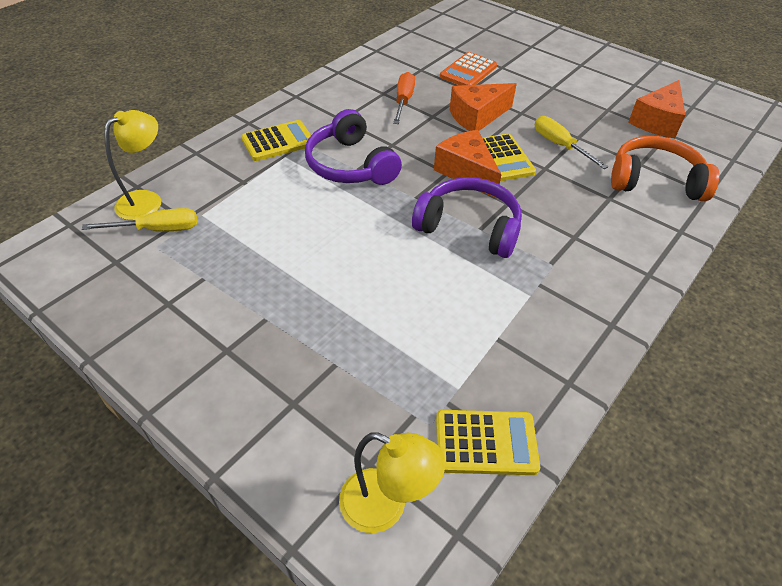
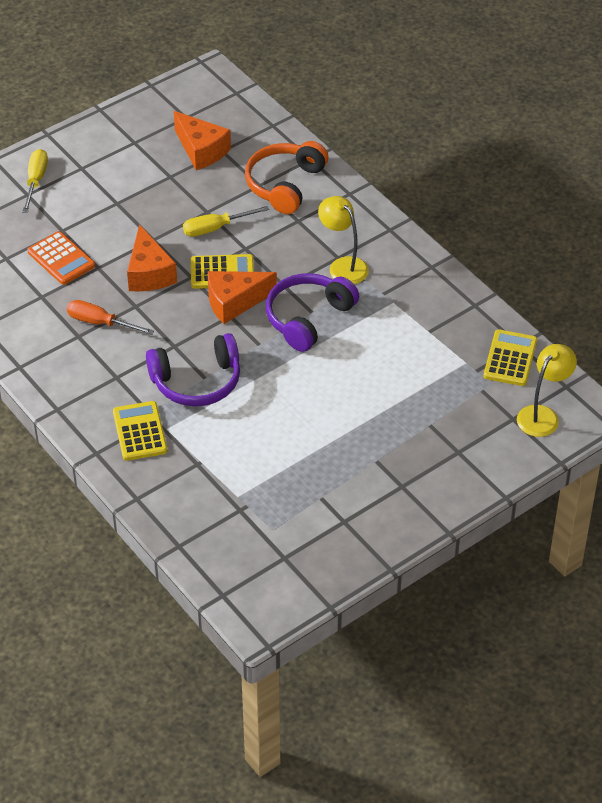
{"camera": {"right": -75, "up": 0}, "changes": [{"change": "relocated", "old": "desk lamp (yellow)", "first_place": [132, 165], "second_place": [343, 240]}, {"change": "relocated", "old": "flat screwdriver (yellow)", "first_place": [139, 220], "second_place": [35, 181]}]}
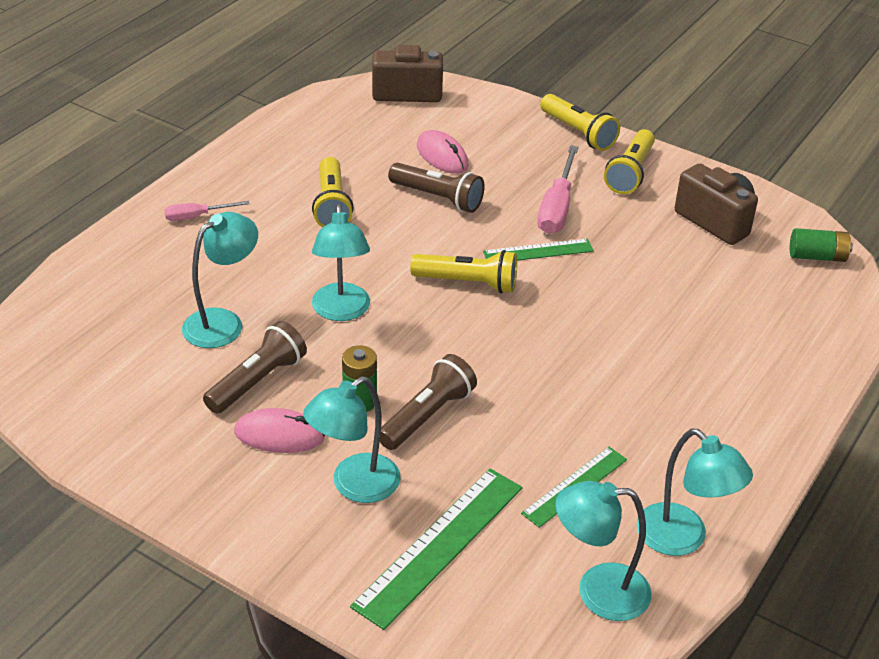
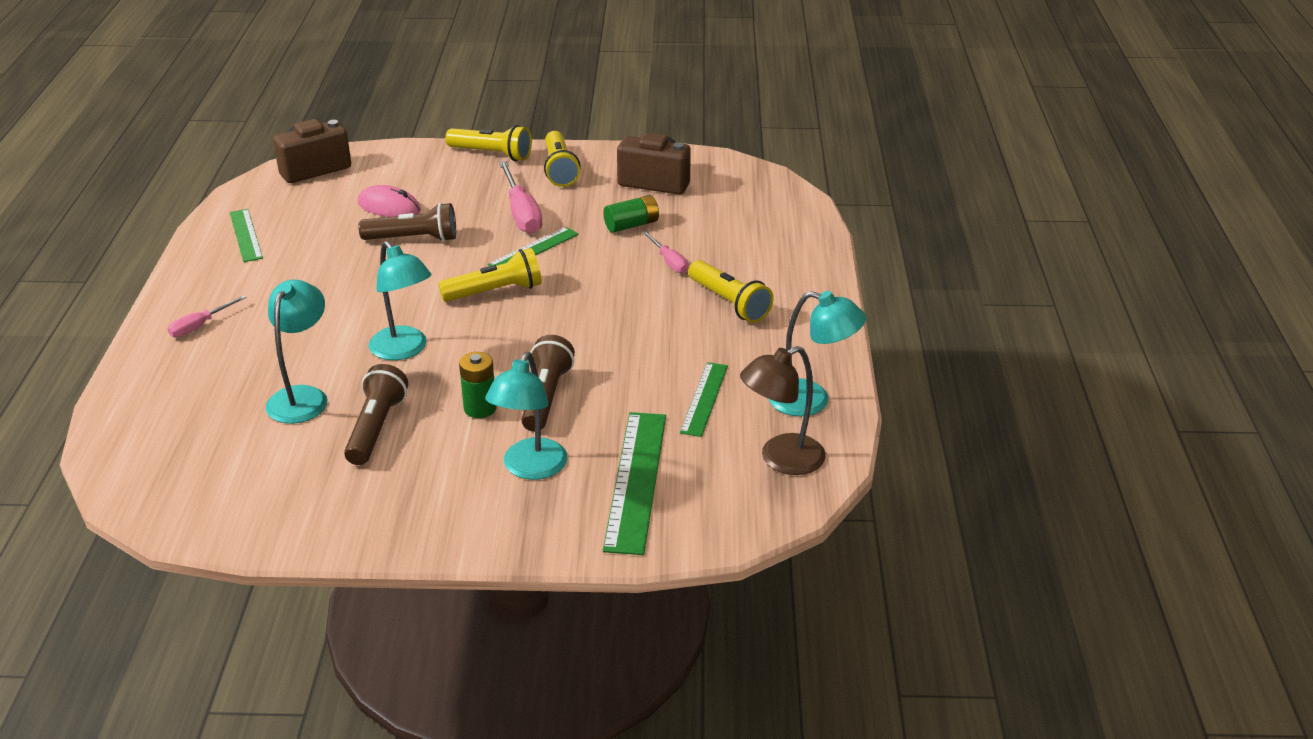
{"camera": {"right": -30, "up": -5}, "changes": [{"change": "relocated", "old": "torch (yellow)", "first_place": [333, 192], "second_place": [731, 291]}, {"change": "relocated", "old": "power cell (green)", "first_place": [821, 245], "second_place": [631, 214]}, {"change": "missing", "old": "mouse (rose-pink)", "first_place": [279, 430]}, {"change": "colour", "old": "desk lamp (turquoise)", "new": "desk lamp (brown)", "first_place": [603, 551], "second_place": [783, 410]}, {"change": "appeared", "new": "straightedge (green)", "second_place": [246, 235]}, {"change": "appeared", "new": "flat screwdriver (rose-pink)", "second_place": [665, 252]}]}
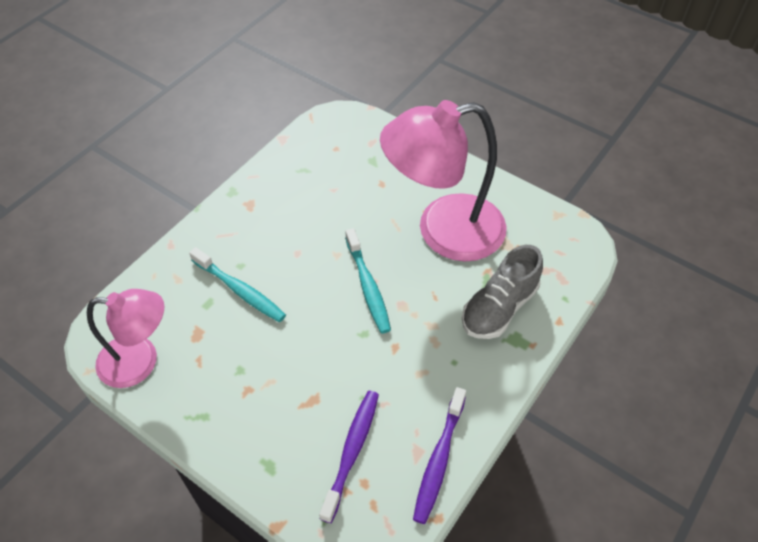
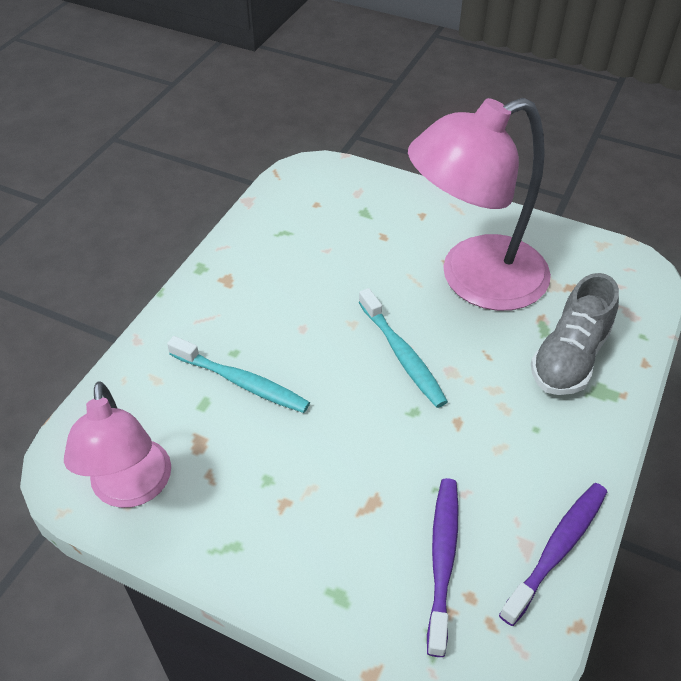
{"camera": {"right": -10, "up": -5}, "changes": [{"change": "spun", "old": "desk lamp (rose-pink)", "first_place": [125, 338], "second_place": [117, 444], "degrees": 90}, {"change": "spun", "old": "toothbrush (violet)", "first_place": [439, 455], "second_place": [553, 554], "degrees": -150}]}
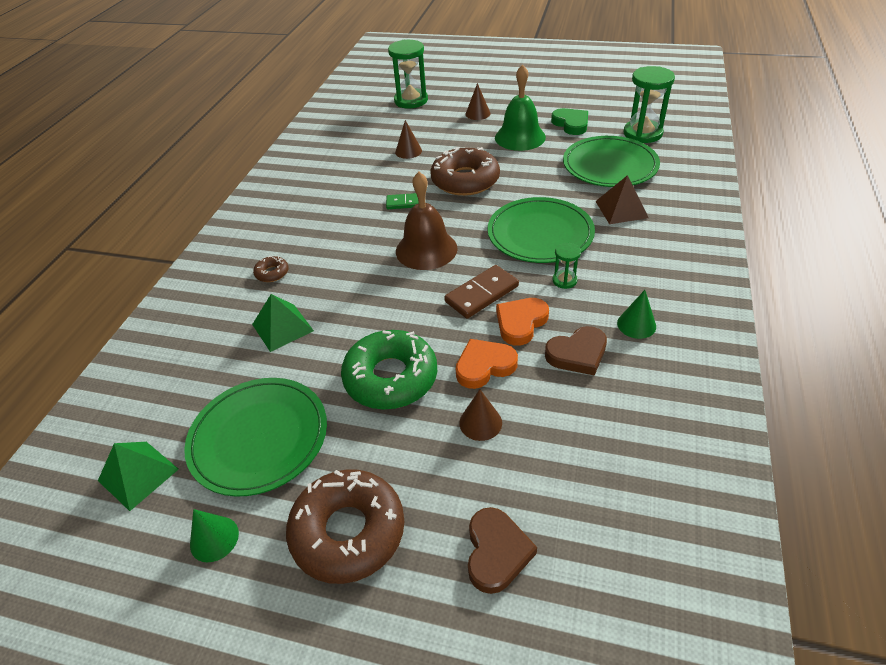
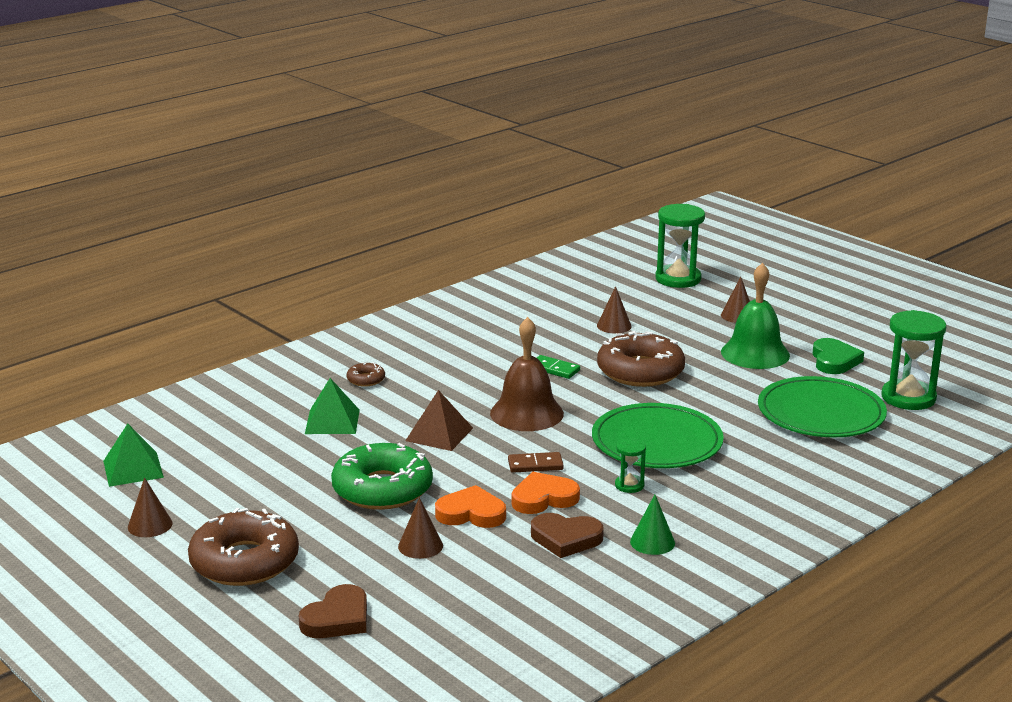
{"camera": {"right": 30, "up": -20}, "changes": [{"change": "relocated", "old": "pyramid (brown)", "first_place": [622, 199], "second_place": [439, 420]}, {"change": "size", "old": "domino tile (brown)", "first_place": [481, 292], "second_place": [536, 462], "factor": 0.65}, {"change": "missing", "old": "plate (green)", "first_place": [255, 437]}, {"change": "colour", "old": "solid cone (green)", "new": "solid cone (brown)", "first_place": [214, 535], "second_place": [150, 507]}]}
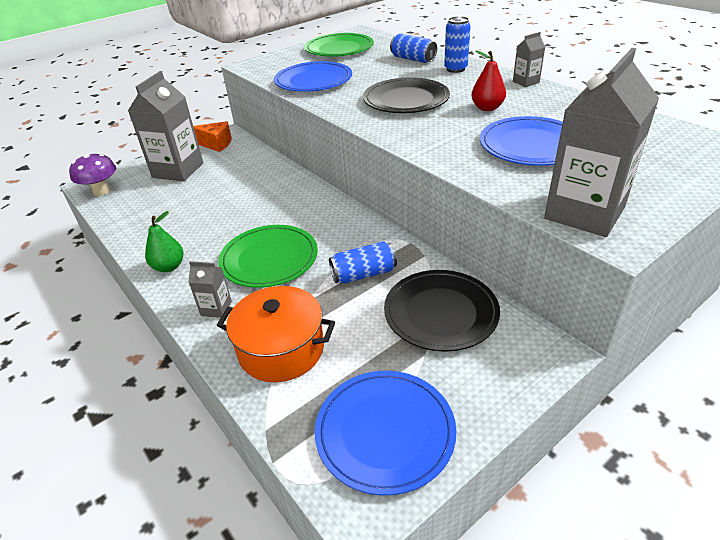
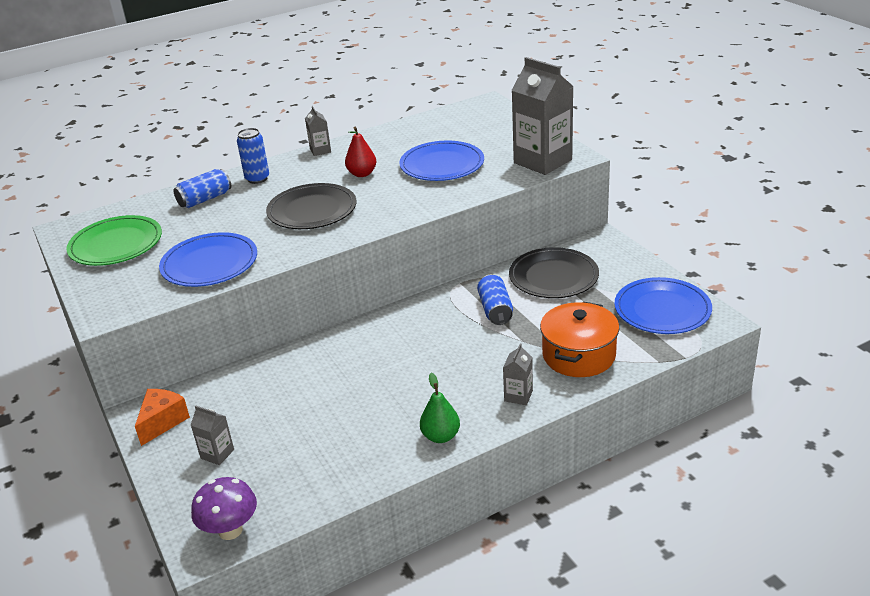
{"camera": {"right": -80, "up": -5}, "changes": [{"change": "size", "old": "carton (gray)", "first_place": [165, 126], "second_place": [212, 435], "factor": 0.45}, {"change": "missing", "old": "plate (green)", "first_place": [268, 256]}]}
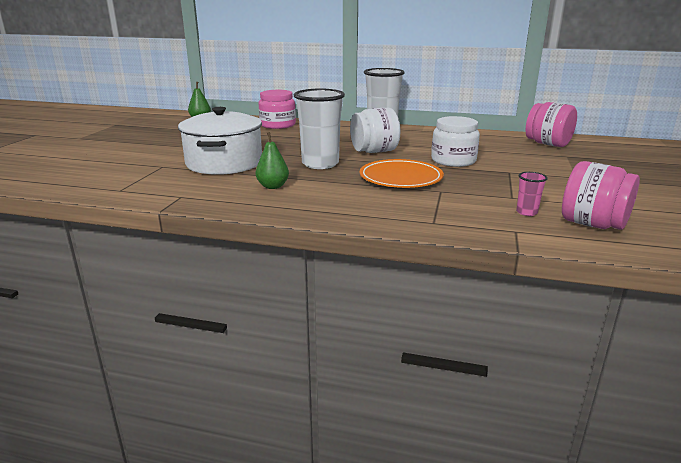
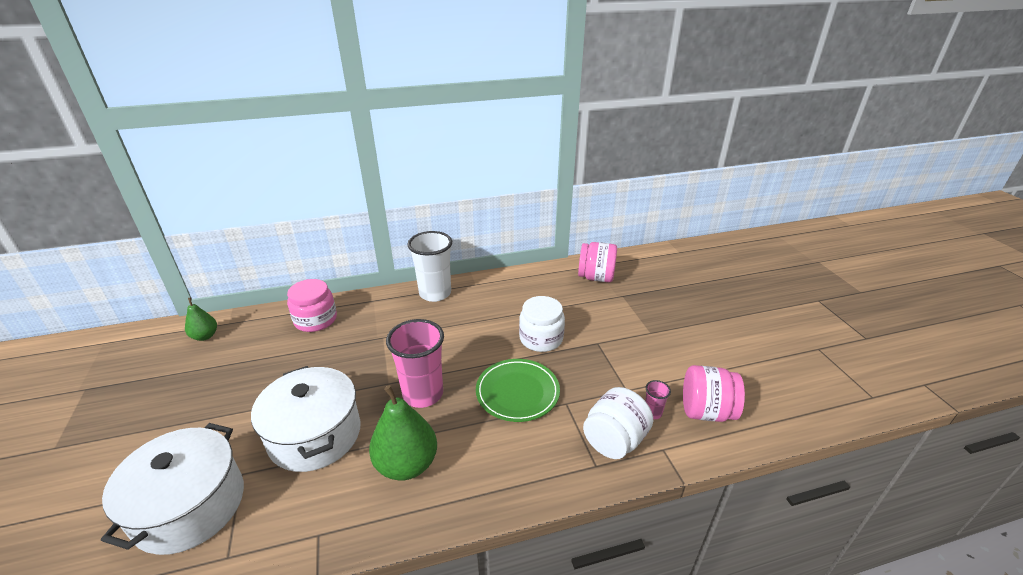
{"camera": {"right": -30, "up": 10}, "changes": [{"change": "colour", "old": "beaker (snow-white)", "new": "beaker (rose-pink)", "first_place": [319, 129], "second_place": [415, 363]}, {"change": "relocated", "old": "preserve jar (snow-white)", "first_place": [375, 130], "second_place": [618, 423]}, {"change": "size", "old": "toy pear (green)", "first_place": [272, 160], "second_place": [403, 433], "factor": 1.78}, {"change": "colour", "old": "plate (orange)", "new": "plate (green)", "first_place": [402, 173], "second_place": [518, 390]}, {"change": "appeared", "new": "pot (snow-white)", "second_place": [172, 489]}]}
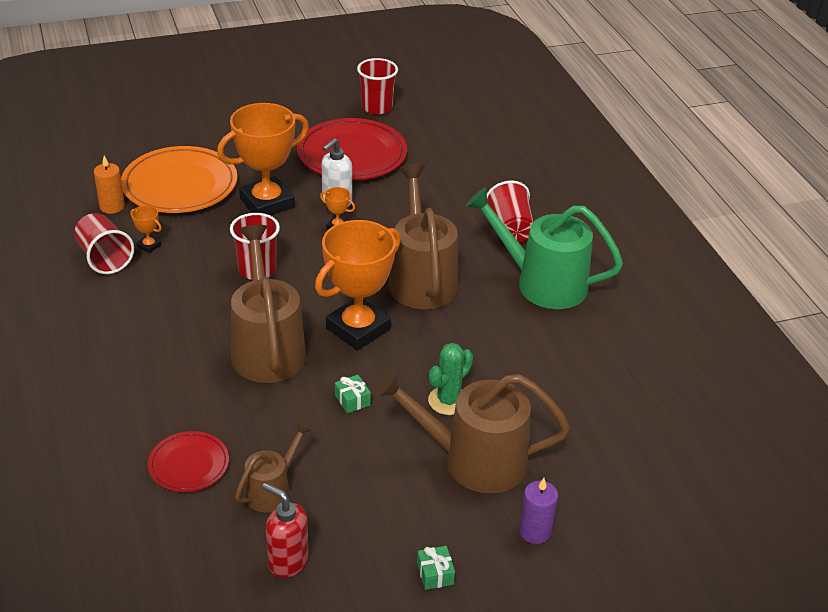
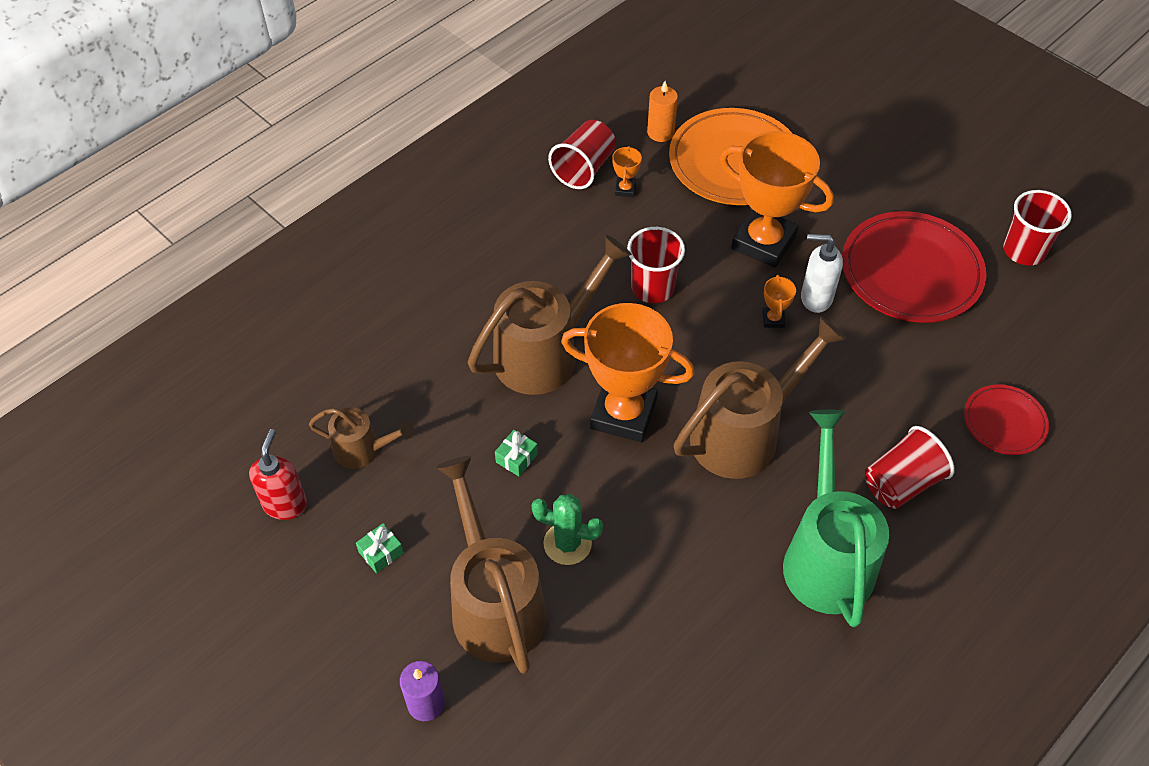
{"camera": {"right": 65, "up": 15}, "changes": [{"change": "relocated", "old": "plate (red)", "first_place": [188, 461], "second_place": [1006, 419]}, {"change": "relocated", "old": "wrapped gift (green)", "first_place": [436, 568], "second_place": [380, 548]}]}
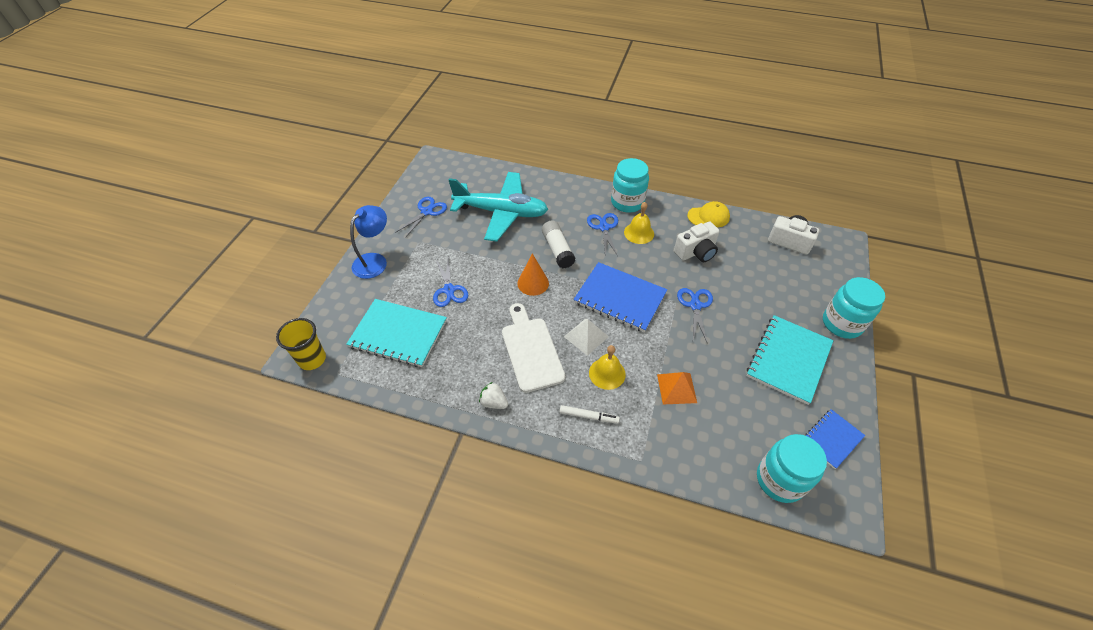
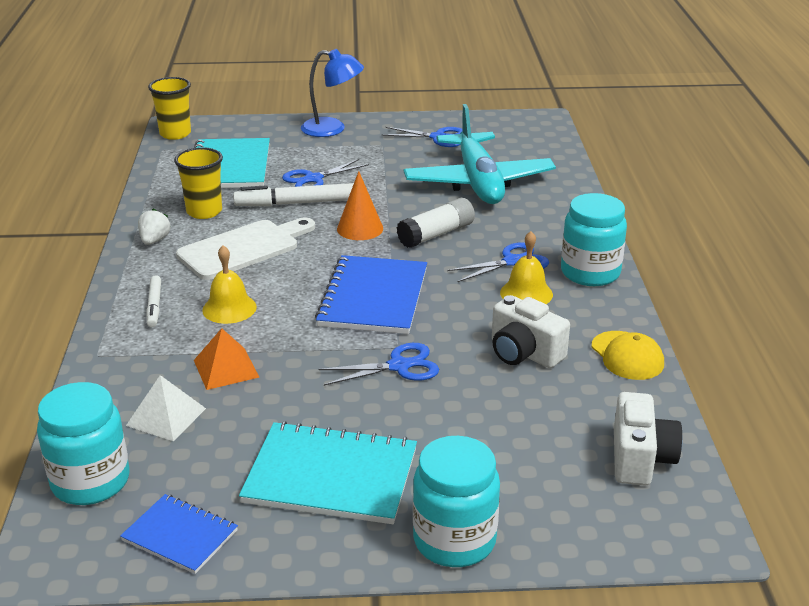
{"camera": {"right": 70, "up": -20}, "changes": [{"change": "relocated", "old": "pyramid (snow-white)", "first_place": [586, 337], "second_place": [166, 408]}, {"change": "appeared", "new": "beaker (yellow)", "second_place": [198, 183]}, {"change": "appeared", "new": "felt pen (snow-white)", "second_place": [293, 194]}]}
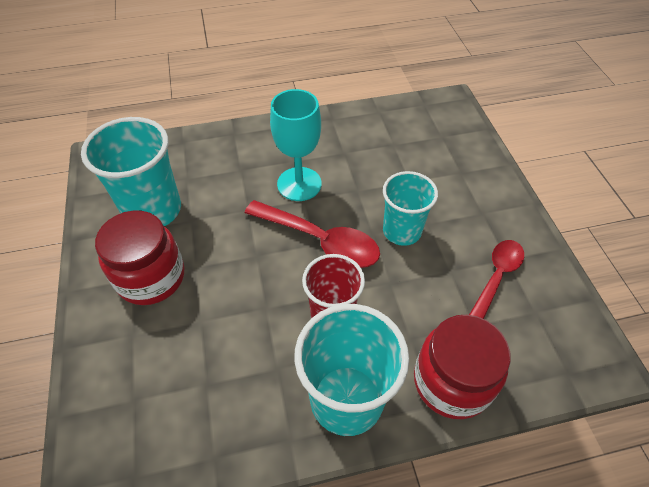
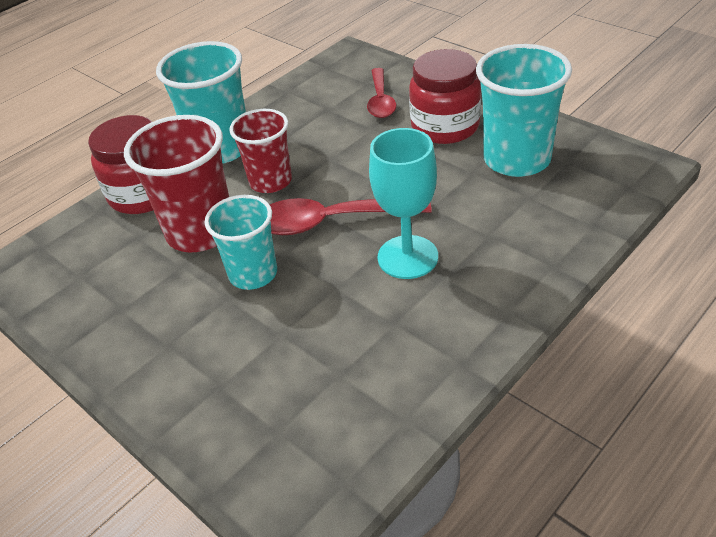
{"camera": {"right": 150, "up": -10}, "changes": [{"change": "relocated", "old": "spoon (red)", "first_place": [496, 279], "second_place": [381, 93]}, {"change": "appeared", "new": "beaker (red)", "second_place": [176, 183]}]}
